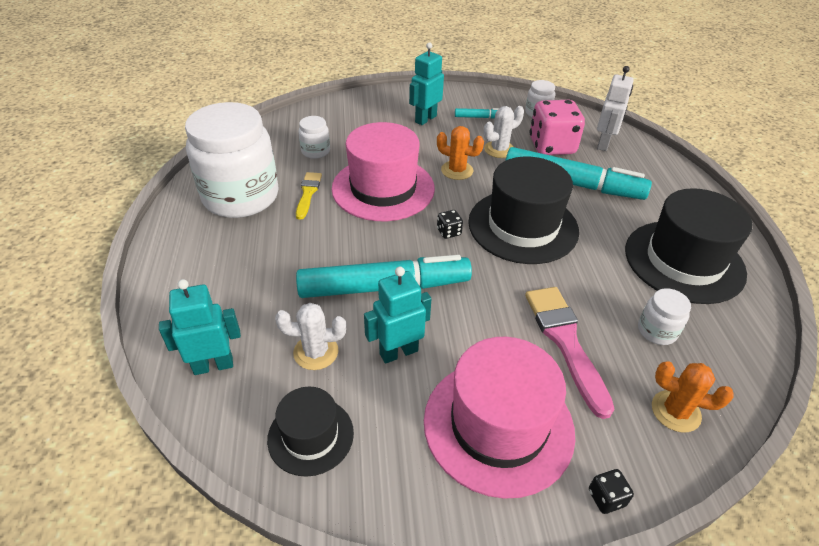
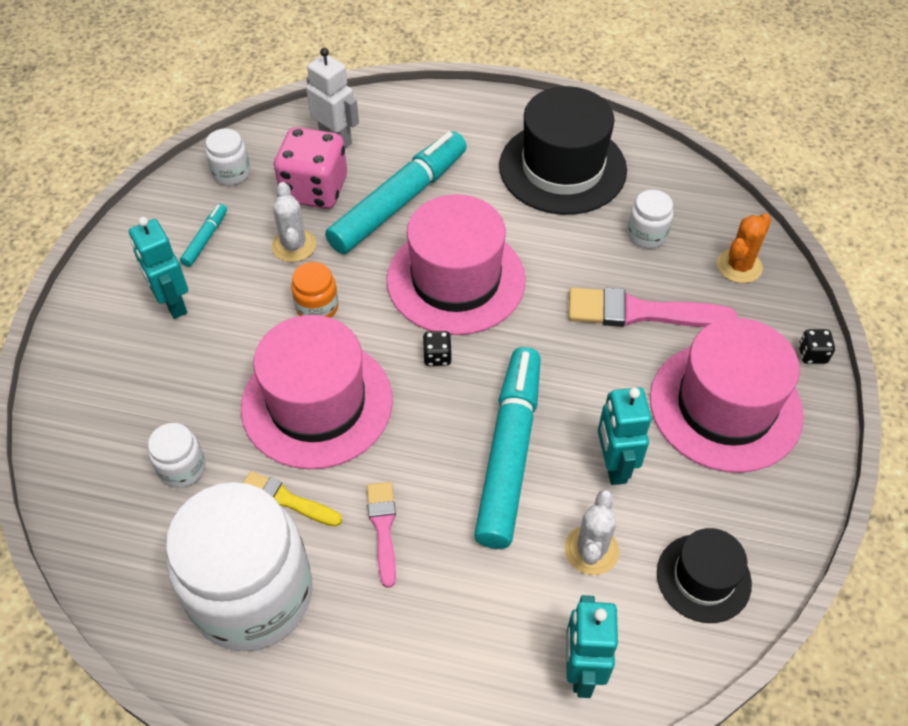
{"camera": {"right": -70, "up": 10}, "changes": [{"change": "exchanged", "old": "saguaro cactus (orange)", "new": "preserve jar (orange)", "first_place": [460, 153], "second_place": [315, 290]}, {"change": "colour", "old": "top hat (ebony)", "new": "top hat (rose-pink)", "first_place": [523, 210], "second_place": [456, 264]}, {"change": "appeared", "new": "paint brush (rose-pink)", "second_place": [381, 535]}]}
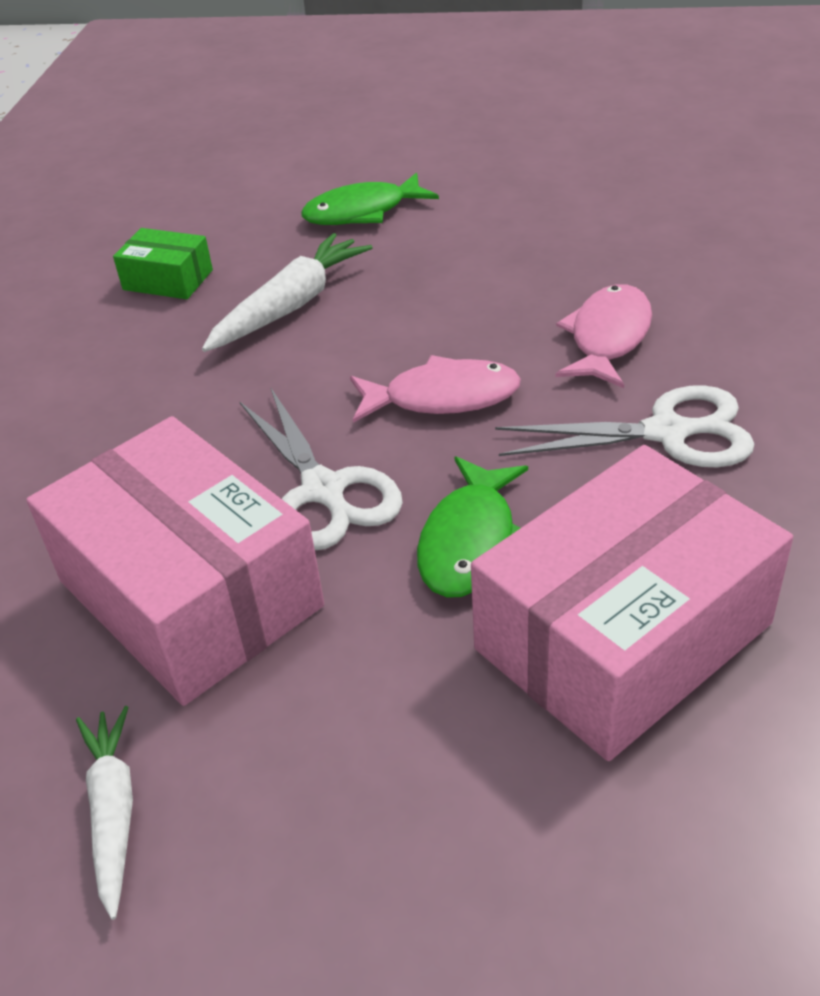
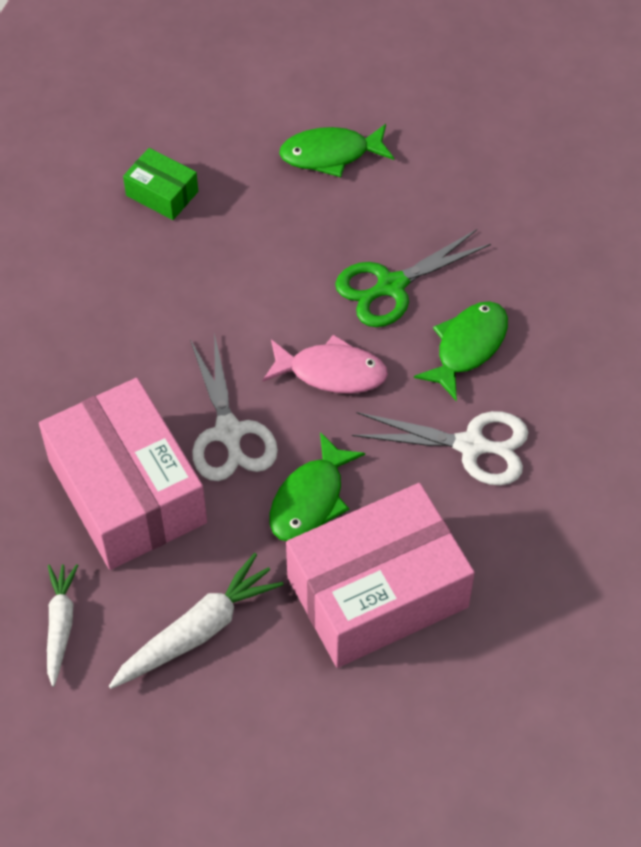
{"camera": {"right": 10, "up": 15}, "changes": [{"change": "relocated", "old": "carrot (snow-white)", "first_place": [287, 292], "second_place": [196, 621]}, {"change": "colour", "old": "fish (rose-pink)", "new": "fish (green)", "first_place": [604, 336], "second_place": [461, 351]}, {"change": "appeared", "new": "shears (green)", "second_place": [413, 278]}]}
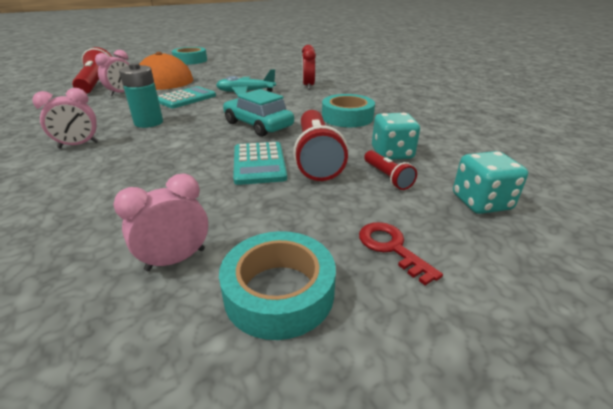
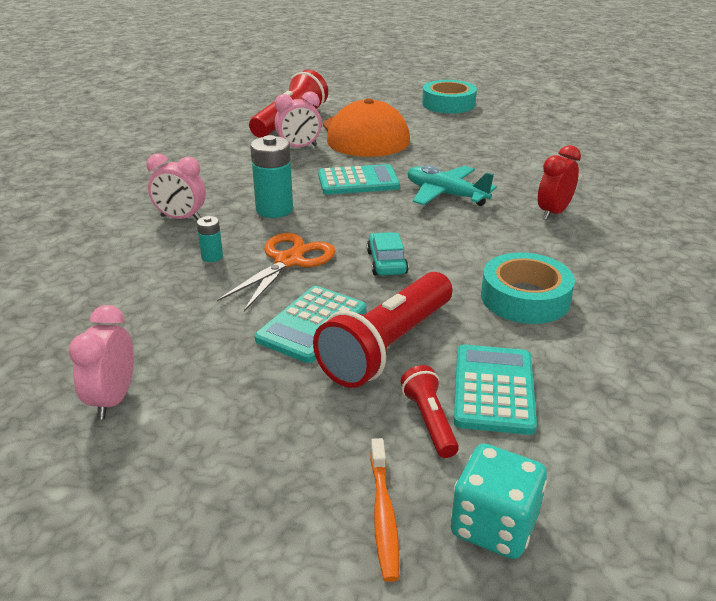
{"camera": {"right": 40, "up": 0}, "changes": [{"change": "size", "old": "car (turquoise)", "first_place": [258, 113], "second_place": [388, 254], "factor": 0.6}, {"change": "exchanged", "old": "die (turquoise)", "new": "calculator (turquoise)", "first_place": [396, 136], "second_place": [495, 390]}, {"change": "spun", "old": "torch (red)", "first_place": [390, 170], "second_place": [430, 411], "degrees": 150}, {"change": "spun", "old": "clock (rose-pink)", "first_place": [161, 222], "second_place": [101, 362], "degrees": -90}, {"change": "missing", "old": "latchkey (red)", "first_place": [401, 254]}, {"change": "missing", "old": "sticky tape (turquoise)", "first_place": [277, 285]}, {"change": "appeared", "new": "power cell (turquoise)", "second_place": [210, 239]}, {"change": "appeared", "new": "shears (orange)", "second_place": [276, 272]}, {"change": "appeared", "new": "toothbrush (orange)", "second_place": [384, 510]}]}
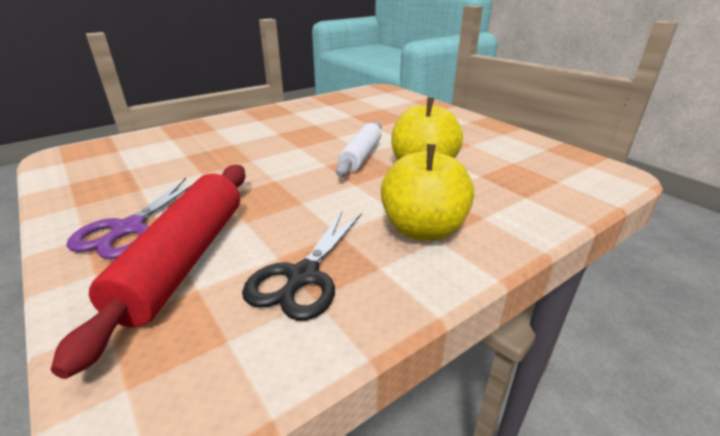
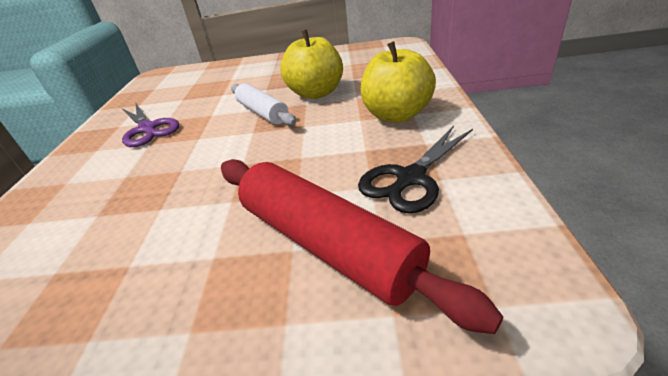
{"camera": {"right": -50, "up": 5}, "changes": [{"change": "relocated", "old": "shears (violet)", "first_place": [130, 218], "second_place": [151, 125]}, {"change": "spun", "old": "shears (ebony)", "first_place": [302, 265], "second_place": [415, 169], "degrees": 75}]}
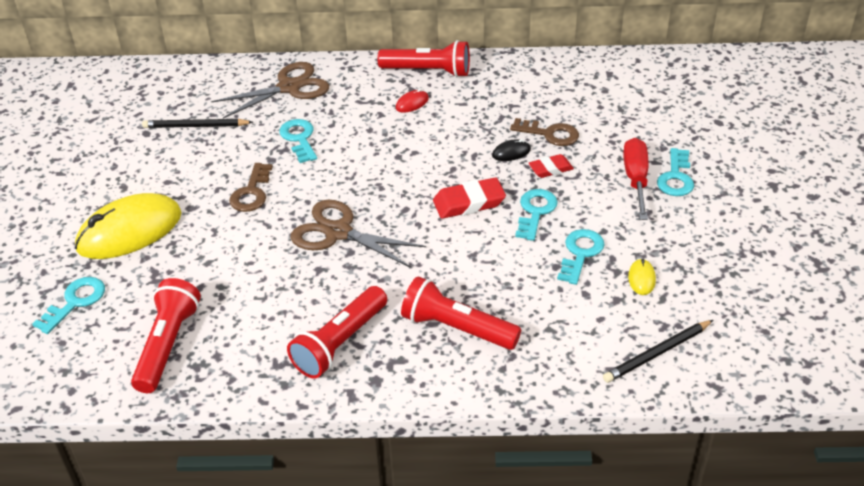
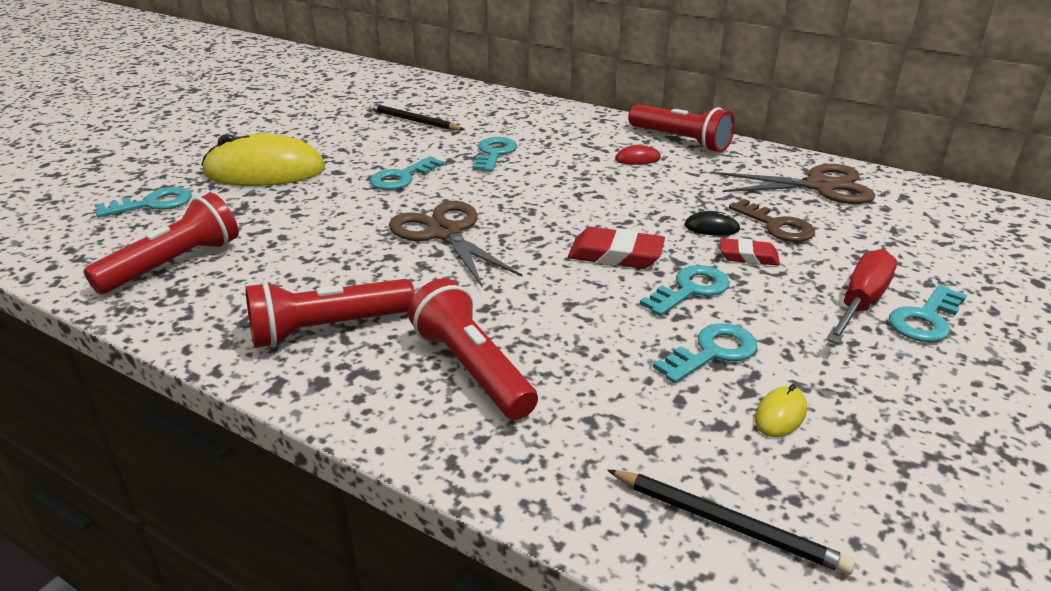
{"camera": {"right": 30, "up": -10}, "changes": [{"change": "relocated", "old": "shears (brown)", "first_place": [270, 90], "second_place": [795, 184]}, {"change": "colour", "old": "latchkey (brown)", "new": "latchkey (turquoise)", "first_place": [251, 187], "second_place": [407, 173]}, {"change": "spun", "old": "lead pencil (ebony)", "first_place": [658, 351], "second_place": [731, 522], "degrees": -150}]}
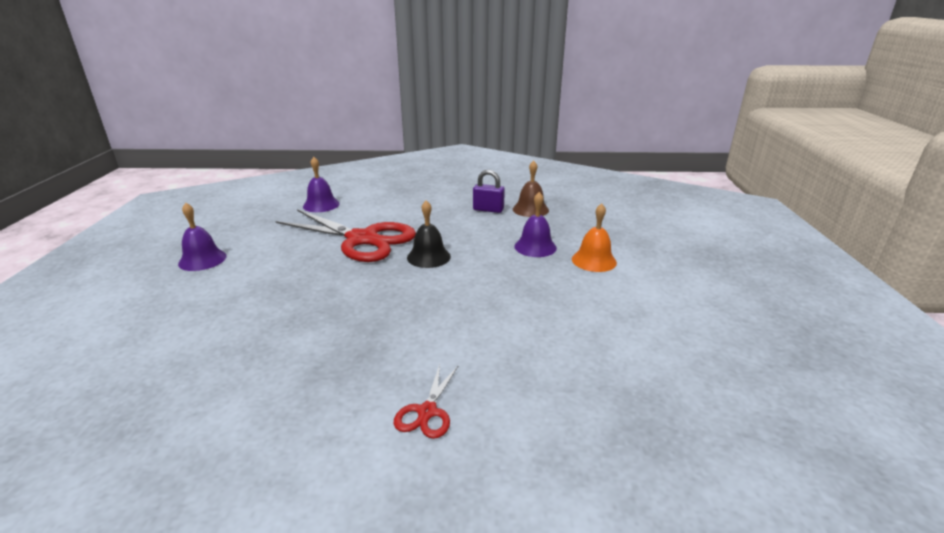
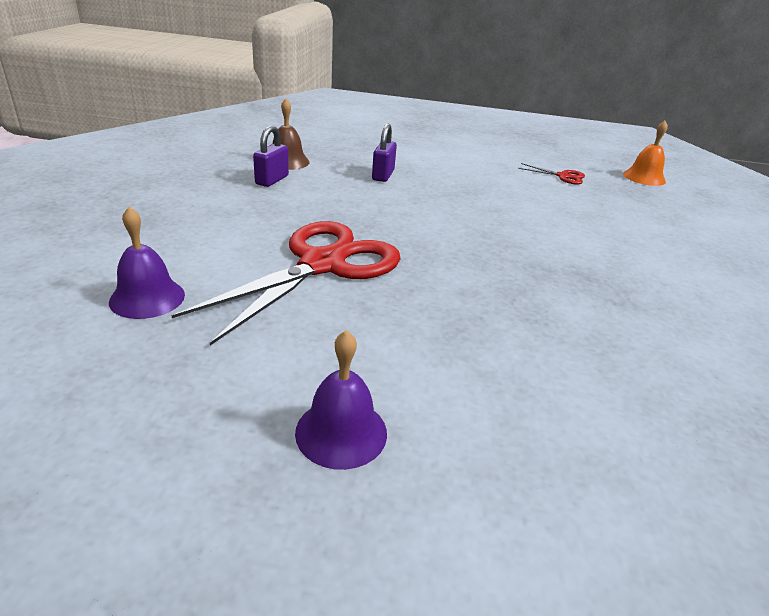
{"camera": {"right": -85, "up": 5}, "changes": [{"change": "exchanged", "old": "school bell (violet)", "new": "lock (violet)", "first_place": [535, 224], "second_place": [384, 153]}, {"change": "missing", "old": "school bell (ebony)", "first_place": [429, 234]}, {"change": "relocated", "old": "school bell (orange)", "first_place": [594, 237], "second_place": [645, 153]}, {"change": "relocated", "old": "shears (red)", "first_place": [426, 401], "second_place": [551, 174]}]}
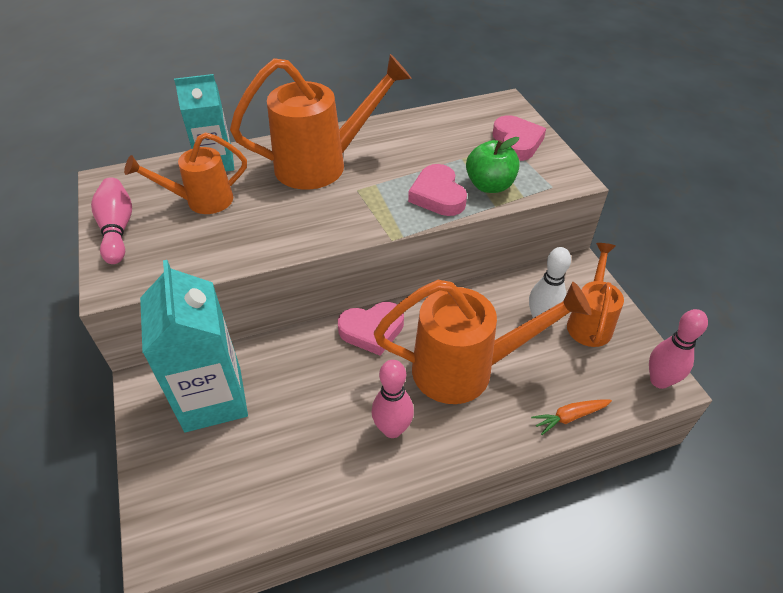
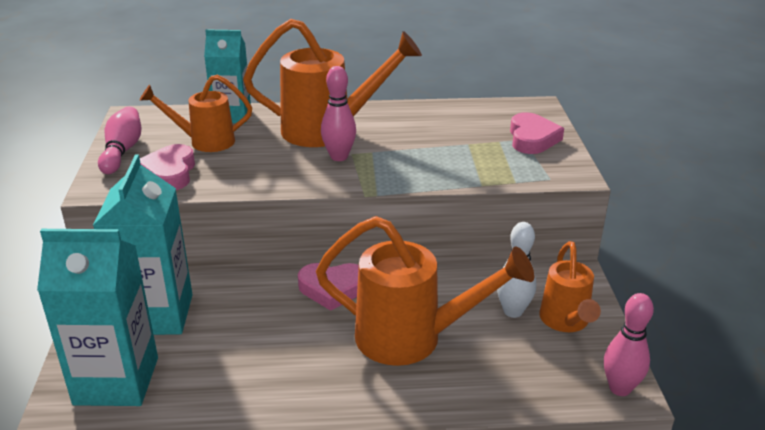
{"camera": {"right": 15, "up": -15}, "changes": [{"change": "missing", "old": "apple fruit (green)", "first_place": [493, 165]}, {"change": "relocated", "old": "heart shape (rose-pink)", "first_place": [437, 190], "second_place": [167, 167]}, {"change": "spun", "old": "watering pot (orange)", "first_place": [595, 295], "second_place": [570, 286], "degrees": 150}, {"change": "relocated", "old": "bowling pin (rose-pink)", "first_place": [393, 399], "second_place": [338, 113]}, {"change": "missing", "old": "carrot (orange)", "first_place": [571, 417]}, {"change": "appeared", "new": "carton (turquoise)", "second_place": [97, 317]}]}
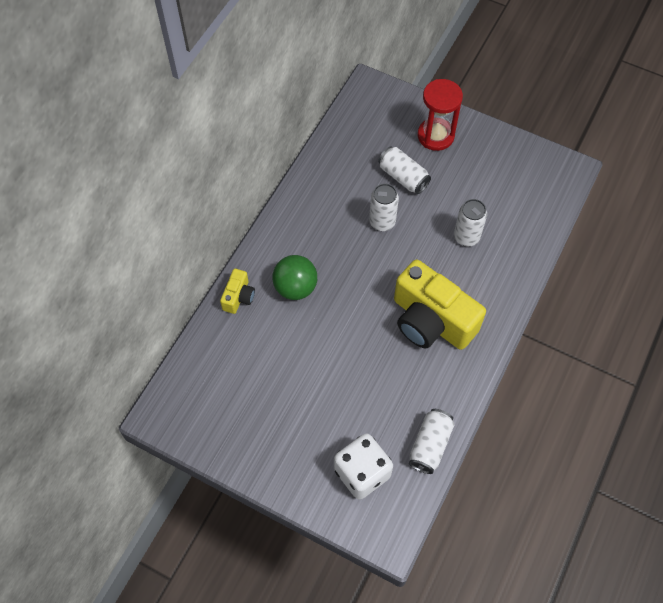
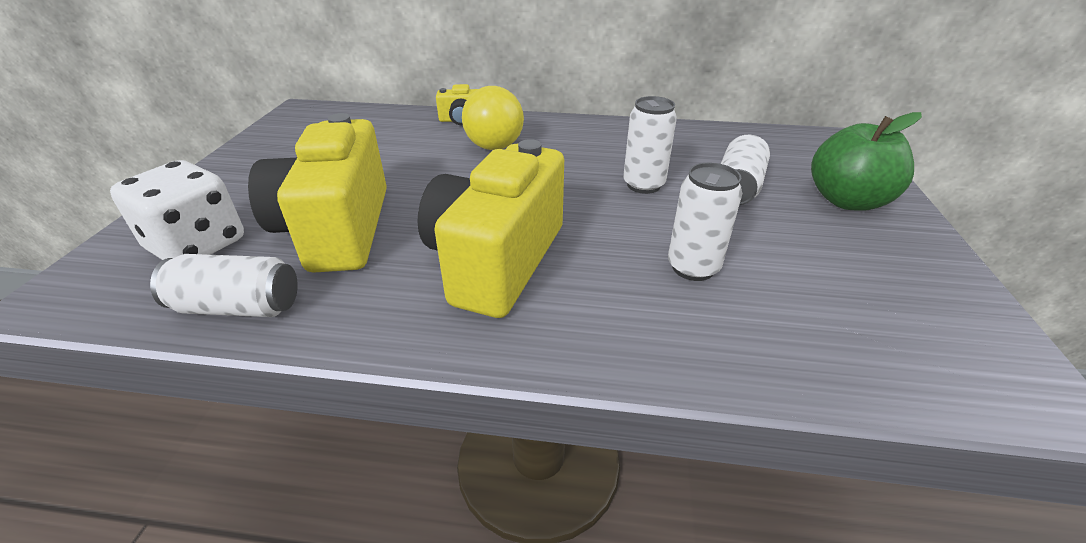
{"camera": {"right": 70, "up": -25}, "changes": [{"change": "exchanged", "old": "hourglass (red)", "new": "apple fruit (green)", "first_place": [440, 115], "second_place": [866, 161]}, {"change": "colour", "old": "play ball (green)", "new": "play ball (yellow)", "first_place": [294, 277], "second_place": [493, 118]}, {"change": "appeared", "new": "compact camera (yellow)", "second_place": [317, 193]}]}
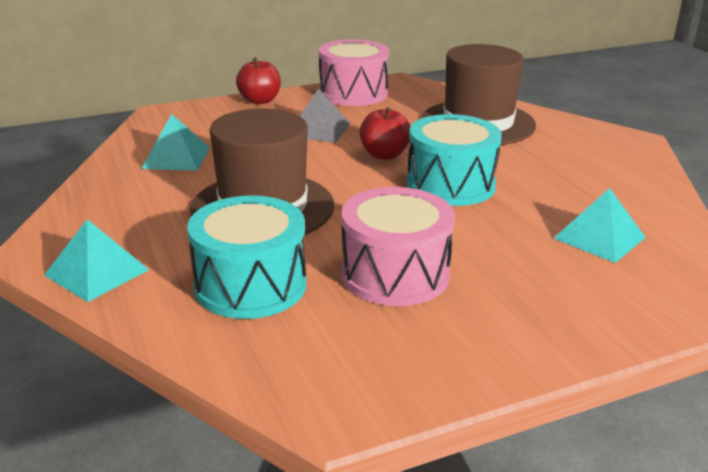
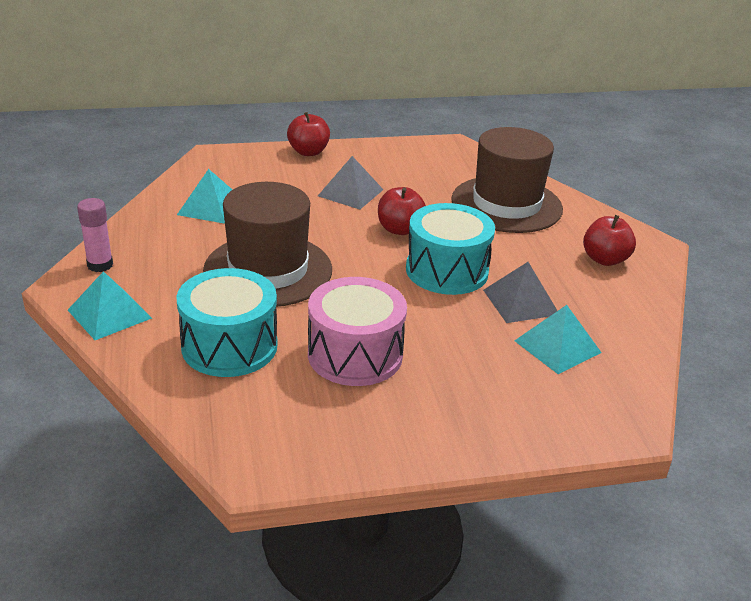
{"camera": {"right": 10, "up": 5}, "changes": [{"change": "missing", "old": "snare drum (rose-pink)", "first_place": [354, 72]}, {"change": "appeared", "new": "glue (rose-pink)", "second_place": [95, 235]}, {"change": "appeared", "new": "apple fruit (red)", "second_place": [609, 240]}, {"change": "appeared", "new": "pyramid (gray)", "second_place": [520, 292]}]}
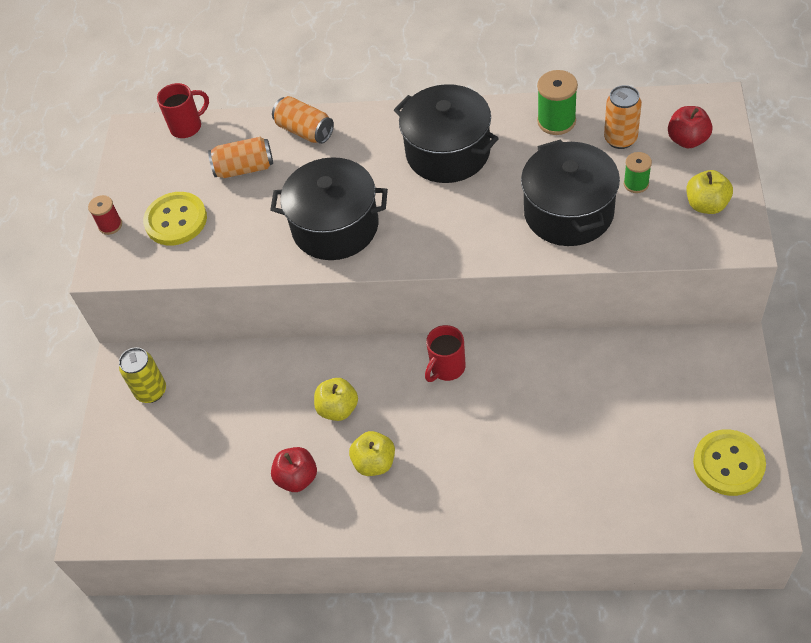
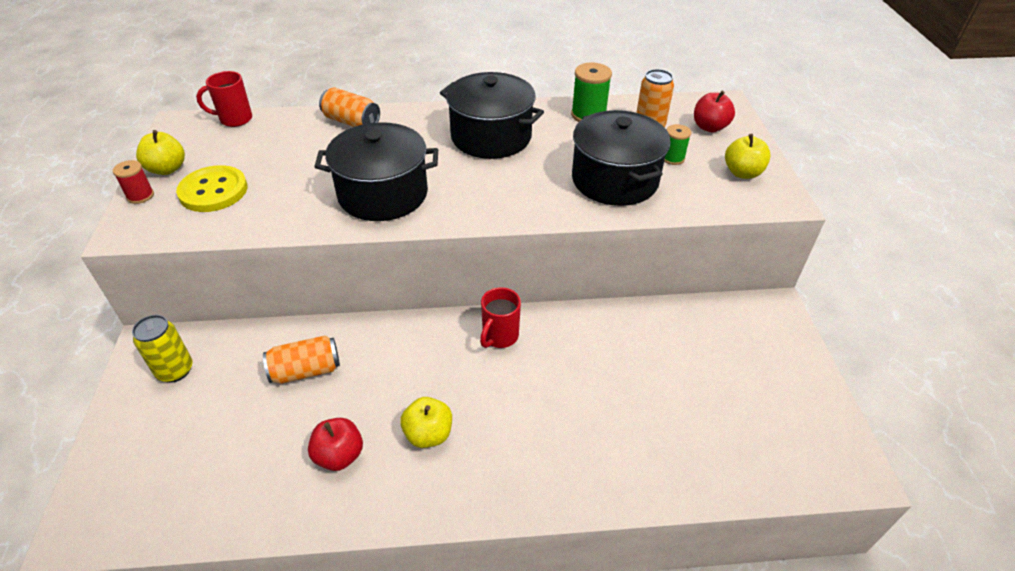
{"camera": {"right": -15, "up": -10}, "changes": [{"change": "spun", "old": "coffee mug (red)", "first_place": [183, 110], "second_place": [224, 99], "degrees": -150}, {"change": "relocated", "old": "tin (orange)", "first_place": [240, 157], "second_place": [301, 359]}, {"change": "relocated", "old": "apple fruit (yellow)", "first_place": [336, 399], "second_place": [160, 152]}, {"change": "missing", "old": "shirt button (yellow)", "first_place": [729, 462]}]}
